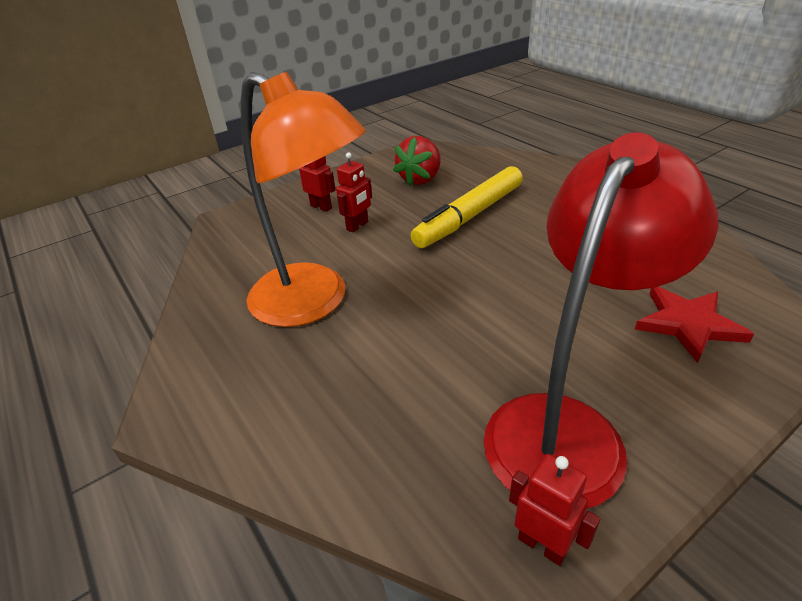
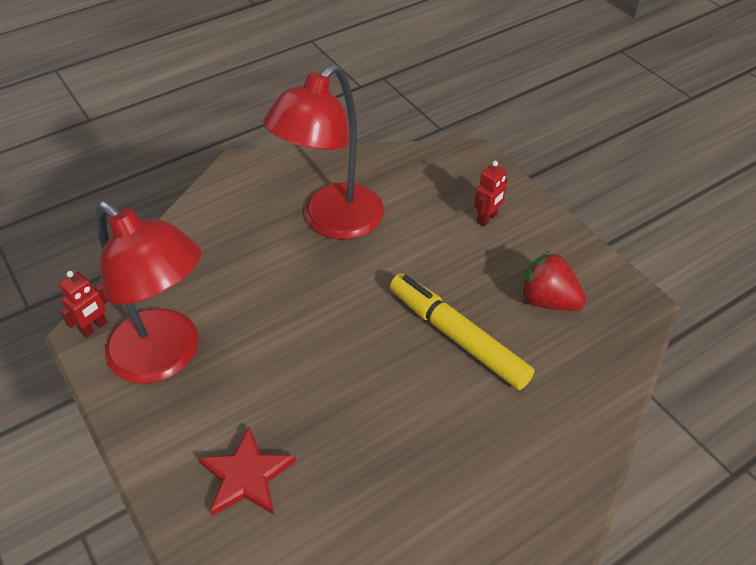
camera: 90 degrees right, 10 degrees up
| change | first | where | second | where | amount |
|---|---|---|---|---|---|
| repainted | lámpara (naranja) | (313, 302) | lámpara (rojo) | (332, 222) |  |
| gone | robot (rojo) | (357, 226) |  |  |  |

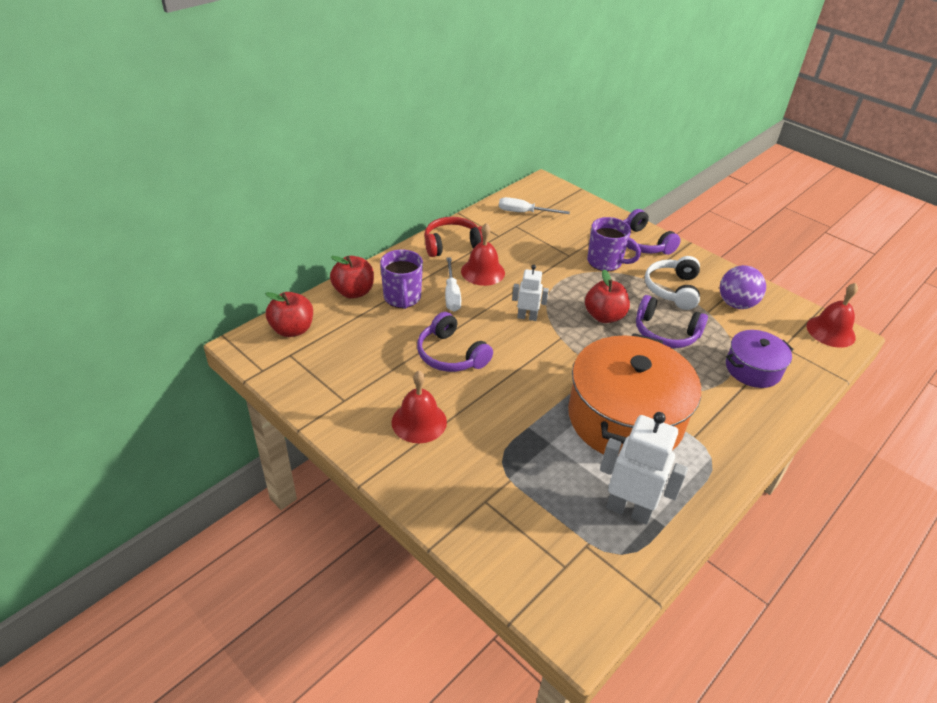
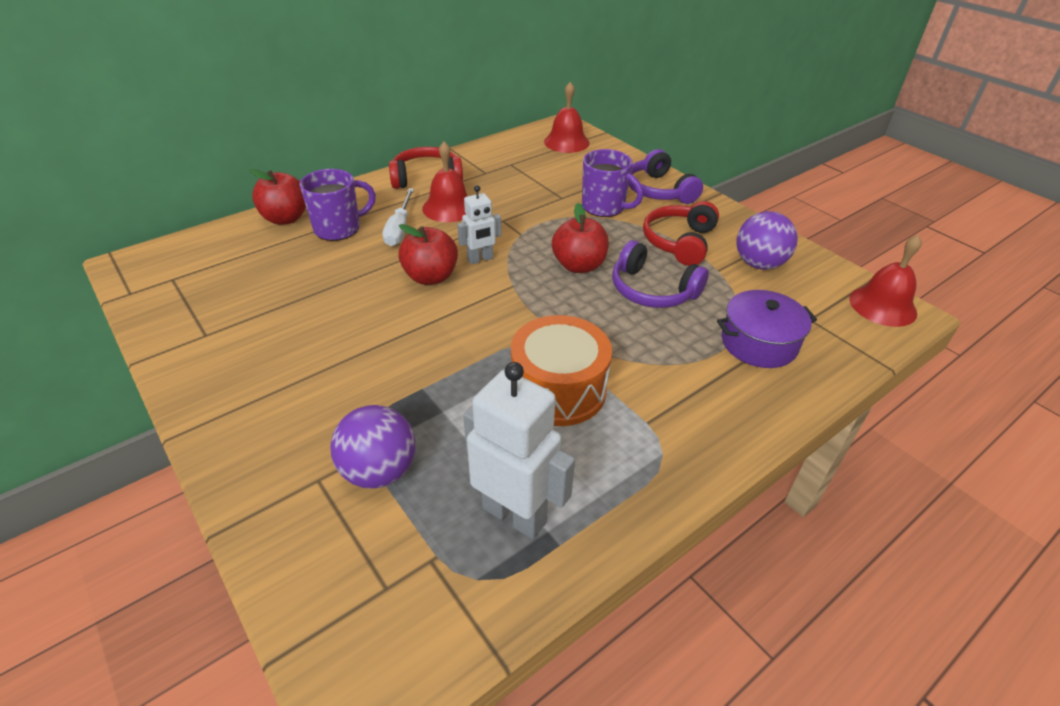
camera: 10 degrees right, 0 degrees up
| change | first | where | second | where | amount |
|---|---|---|---|---|---|
| rotated | taza (morado) | (402, 298) |  | (339, 228) | 120 degrees counterclockwise |
| new |  |  | pelota (morado) | (379, 471) |  |
| shifted | manzana (rojo) | (292, 330) |  | (430, 277) |  |
| rotated | robot (blanco) | (527, 317) |  | (480, 259) | 135 degrees clockwise |
| swapped | olla (naranja) | (625, 418) | tambor (naranja) | (558, 389) |  |
| shifted | campana (rojo) | (419, 422) |  | (566, 142) |  |
| repainted | auriculares (blanco) | (672, 289) | auriculares (rojo) | (679, 242) |  |
| gone | auriculares (morado) | (451, 355) |  |  |  |
| gone | destornillador (blanco) | (524, 212) |  |  |  |

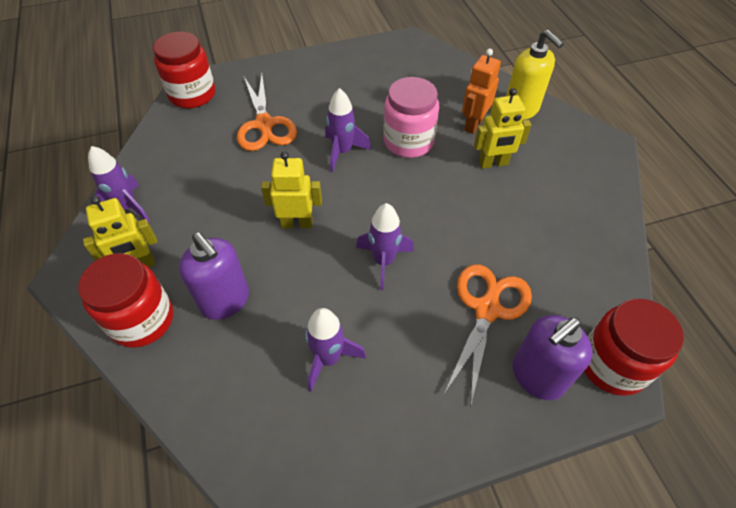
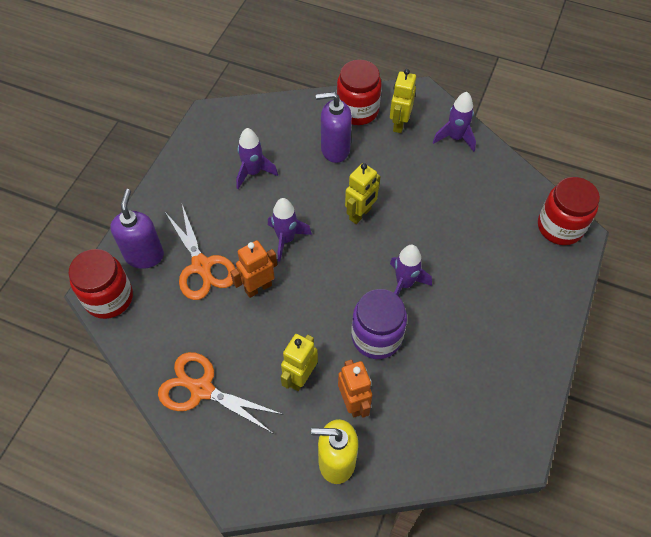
camera: 130 degrees right, 5 degrees up
| change | first | where | second | where | amount |
|---|---|---|---|---|---|
| shifted | tijeras (naranja) | (264, 124) |  | (202, 389) |  |
| new |  |  | robot (naranja) | (258, 287) |  |
| repainted | tarro (rosa) | (408, 141) | tarro (morado) | (376, 337) |  |

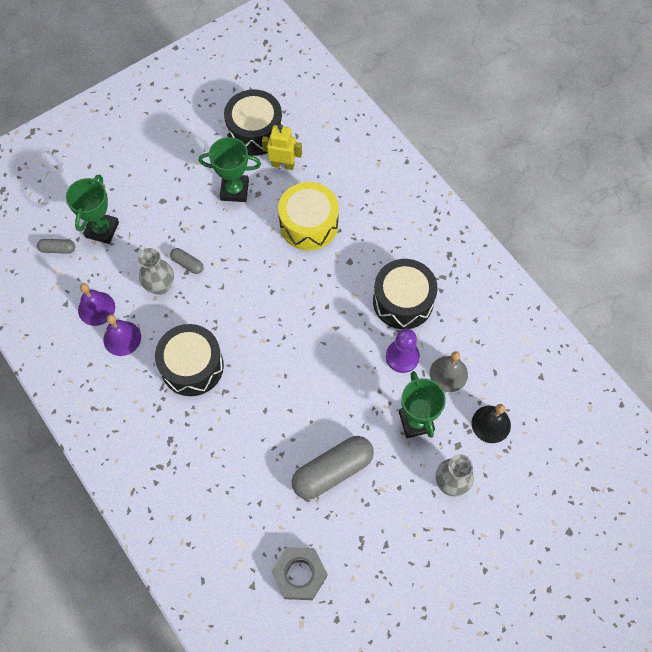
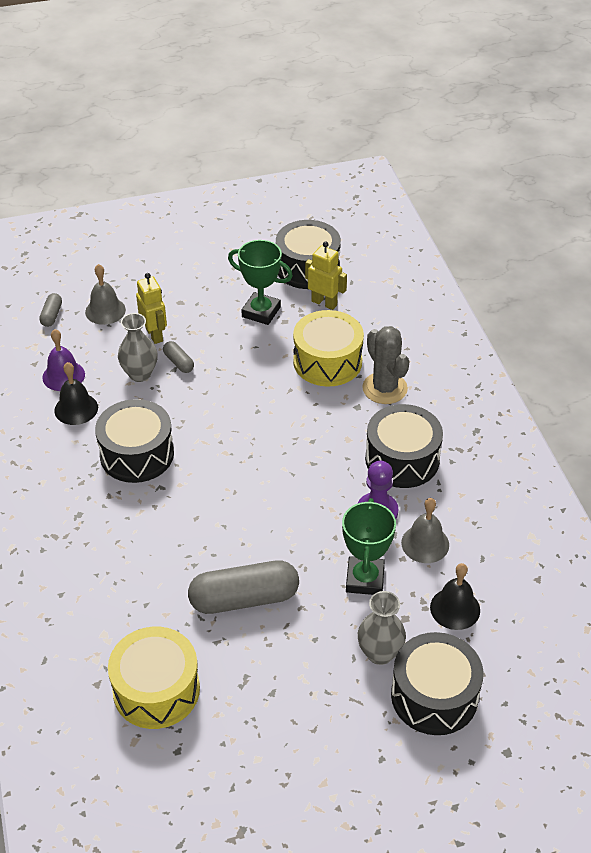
camera: 20 degrees right, 20 degrees down
| change | first | where | second | where | amount |
|---|---|---|---|---|---|
| rotated | cápsula (gris) | (58, 249) |  | (52, 315) | 75 degrees clockwise |
| repainted | campana (morado) | (122, 338) | campana (negro) | (76, 409) |  |
| swapped | trofeo (verde) | (102, 230) | campana (gris) | (105, 310) |  |
| swapped | tuerca (gris) | (299, 574) | tambor (amarillo) | (156, 690) |  |
| new |  |  | robot (amarillo) | (154, 334) |  |
| new |  |  | cactus (gris) | (384, 388) |  |
| new |  |  | tambor (negro) | (434, 696) |  |

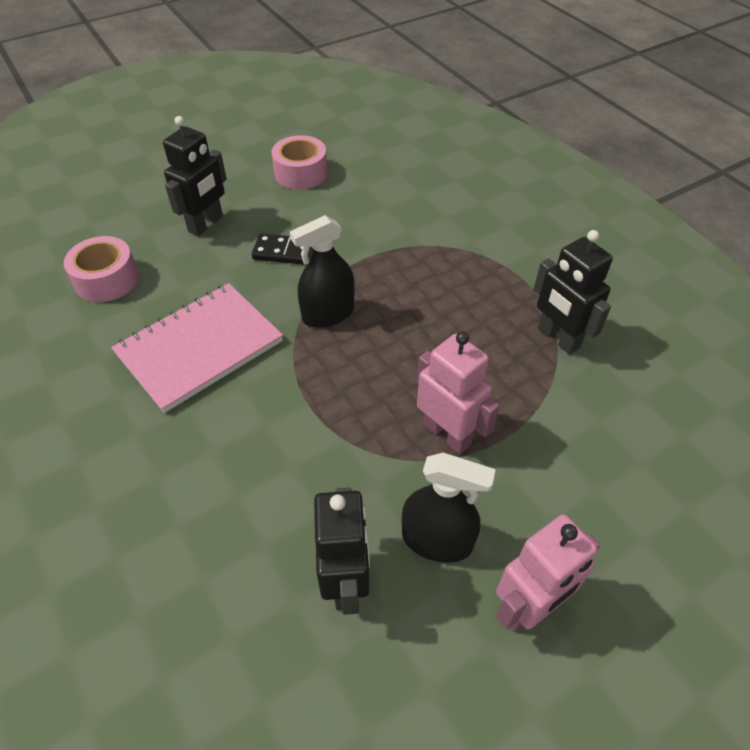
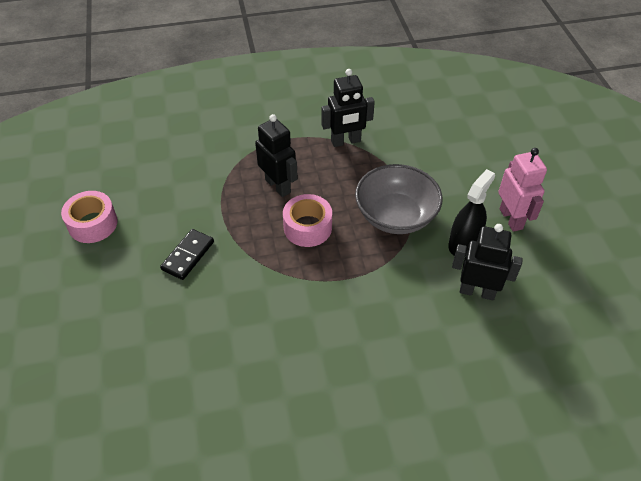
camera: 70 degrees left, 0 degrees up
| change | first | where | second | where | amount |
|---|---|---|---|---|---|
| shifted | robot (negro) | (206, 224) |  | (278, 186) |  |
| shifted | cinta adhesiva (rosa) | (107, 279) |  | (307, 227) |  |
| swapped | robot (rosa) | (447, 434) | cuenco (gris) | (395, 216) |  |
| gone | cuaderno (rosa) | (200, 348) |  |  |  |
| gone | pulverizador (negro) | (328, 314) |  |  |  |

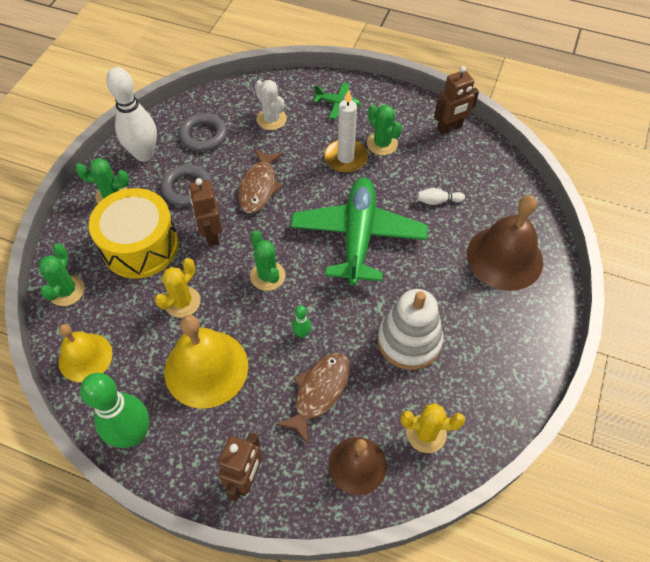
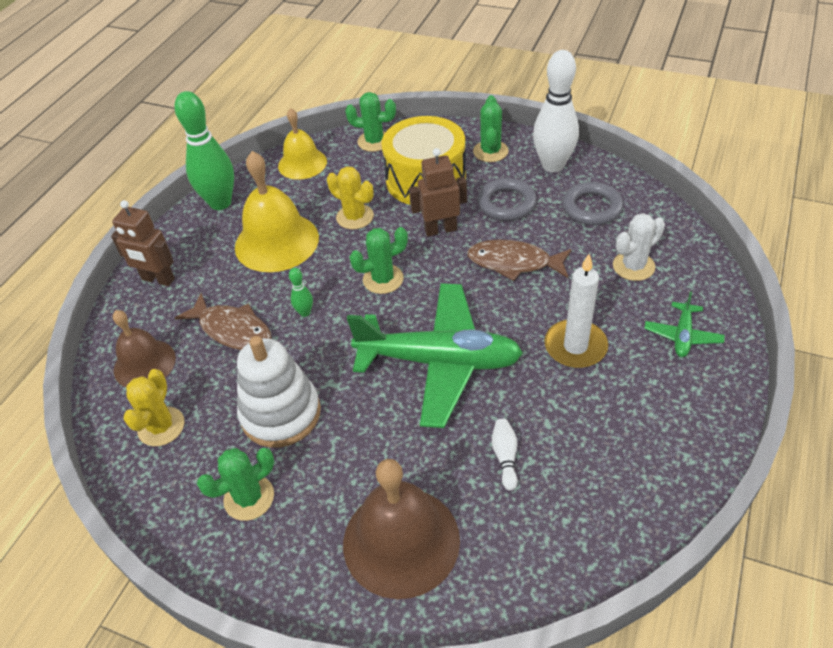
camera: 95 degrees right, 10 degrees down
| change | first | where | second | where | amount |
|---|---|---|---|---|---|
| shifted | cactus (verde) | (382, 144) |  | (249, 498) |  |
| gone | robot (marrón) | (449, 128) |  |  |  |

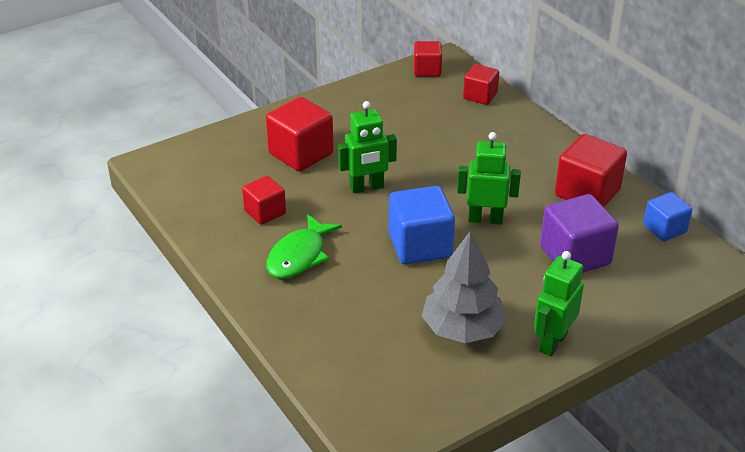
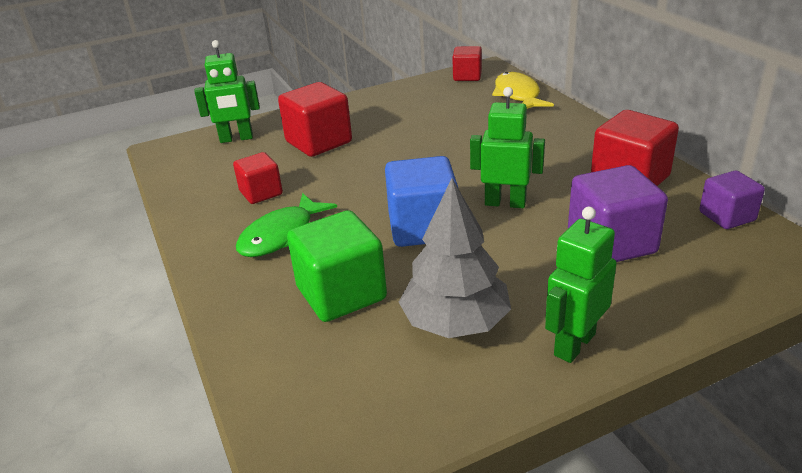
camera: 10 degrees right, 5 degrees down
| change | first | where | second | where | amount |
|---|---|---|---|---|---|
| shifted | robot (verde) | (366, 187) |  | (236, 139) |  |
| new |  |  | cubo (verde) | (341, 293) |  |
| swapped | cubo (rojo) | (480, 96) | pez (amarillo) | (518, 95) |  |
| repainted | cubo (azul) | (664, 229) | cubo (morado) | (727, 216) |  |

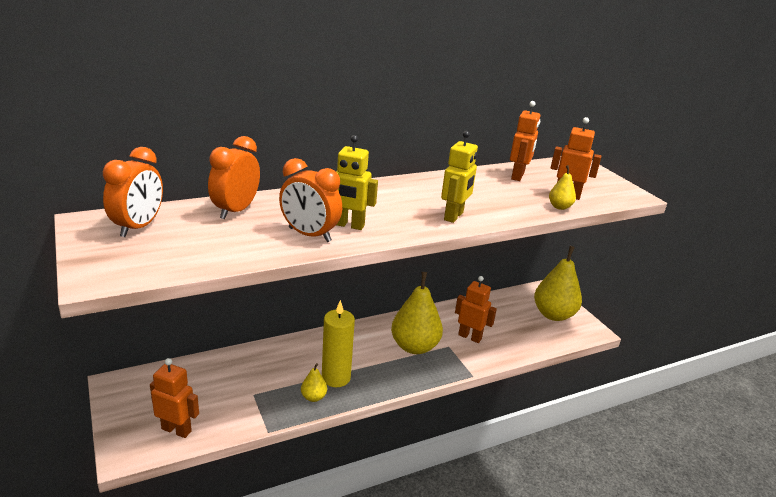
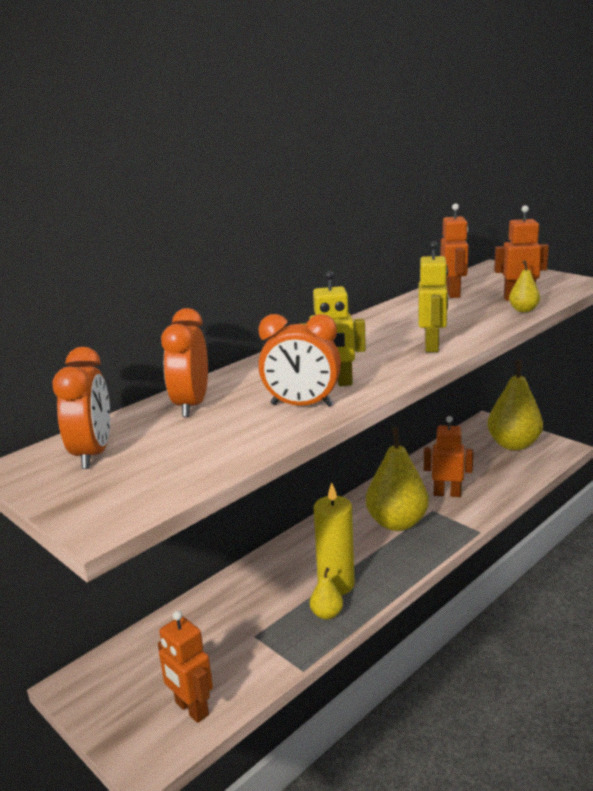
camera: 15 degrees left, 5 degrees down
| change | first | where | second | where | amount |
|---|---|---|---|---|---|
| rotated | robot (naranja) | (176, 430) |  | (191, 709) | 135 degrees counterclockwise |

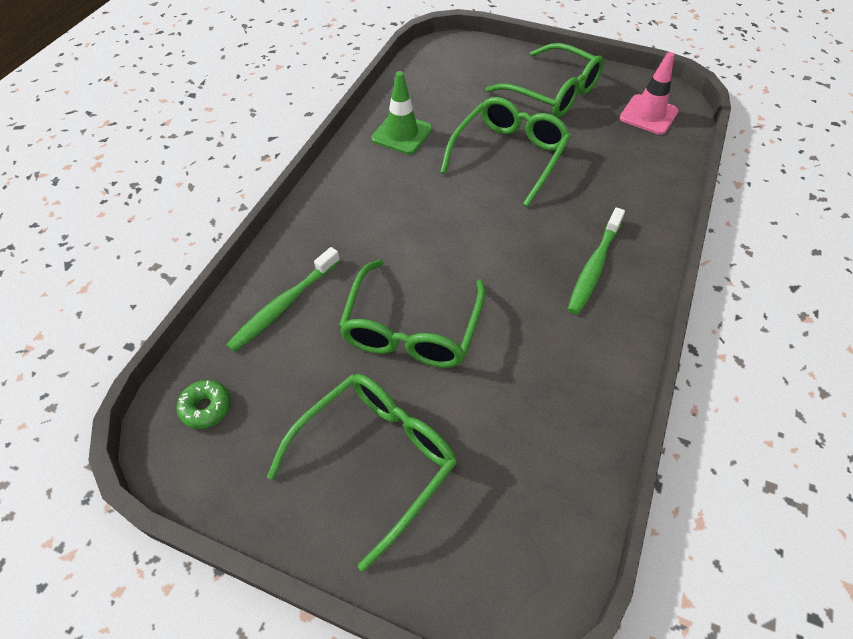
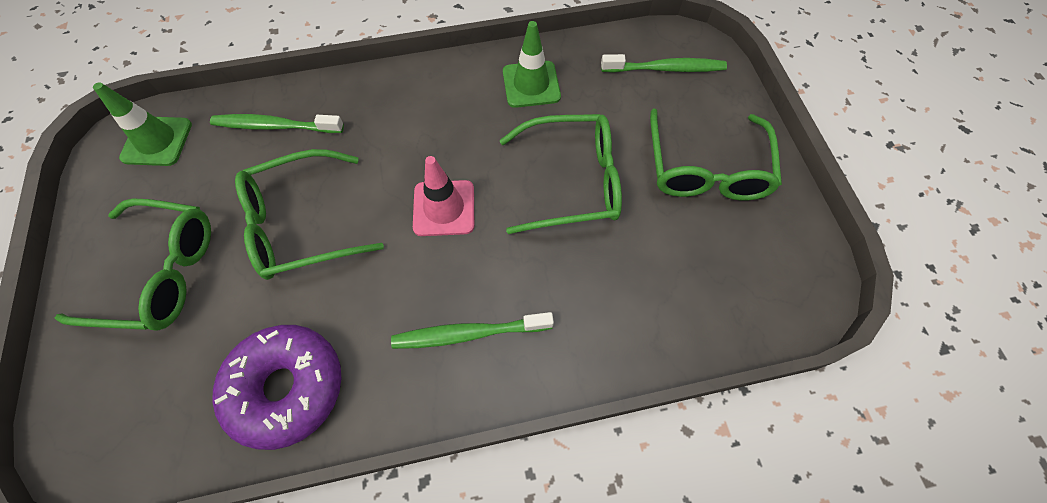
camera: 55 degrees right, 10 degrees up
| change | first | where | second | where | amount |
|---|---|---|---|---|---|
| swapped | rosquilla (verde) | (206, 408) | cono de tráfico (verde) | (157, 141) |  |
| new |  |  | rosquilla (morado) | (287, 388) |  |
| shifted | cono de tráfico (rosa) | (648, 115) |  | (444, 208) |  |
| new |  |  | cepillo de dientes (verde) | (665, 69) |  |

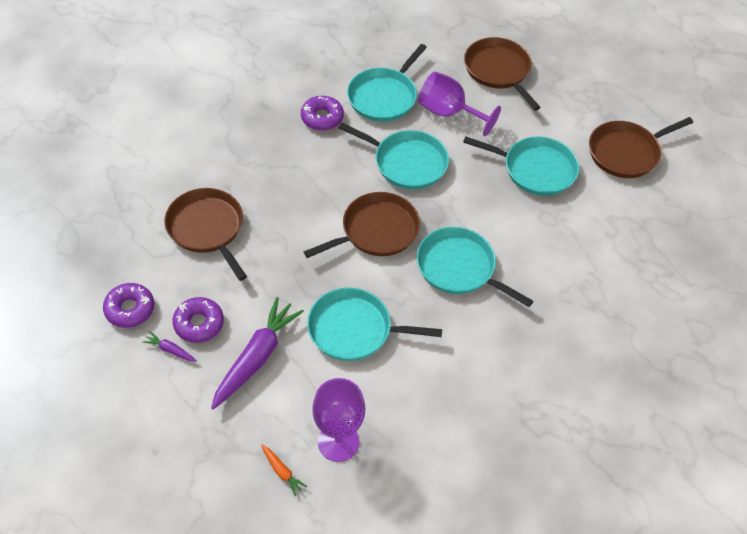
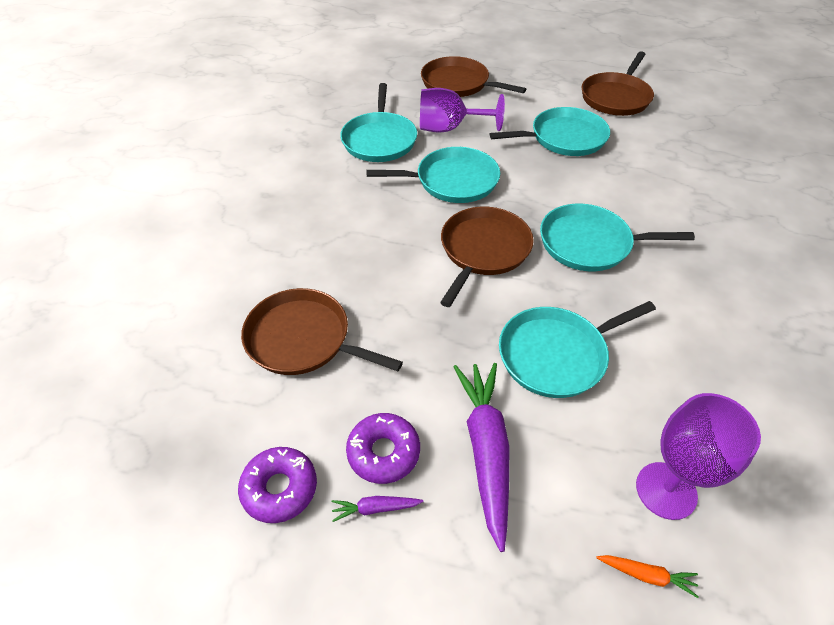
camera: 30 degrees left, 5 degrees down
| change | first | where | second | where | amount |
|---|---|---|---|---|---|
| gone | rosquilla (morado) | (322, 118) |  |  |  |

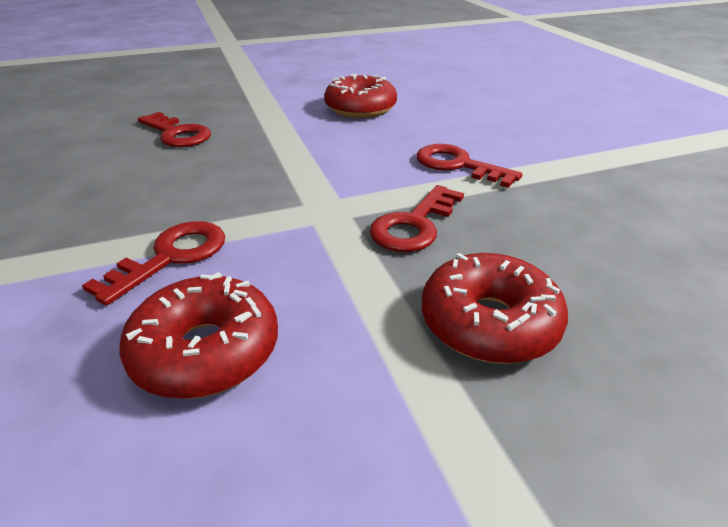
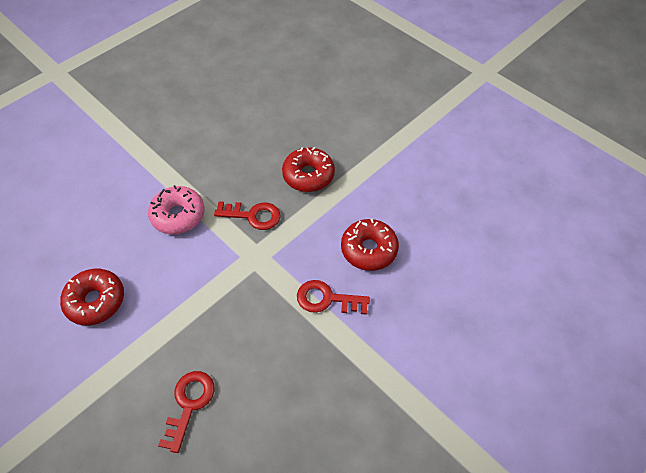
camera: 115 degrees left, 20 degrees up
| change | first | where | second | where | amount |
|---|---|---|---|---|---|
| swapped | llave (rojo) | (458, 165) | rosquilla (rosa) | (178, 215) |  |

